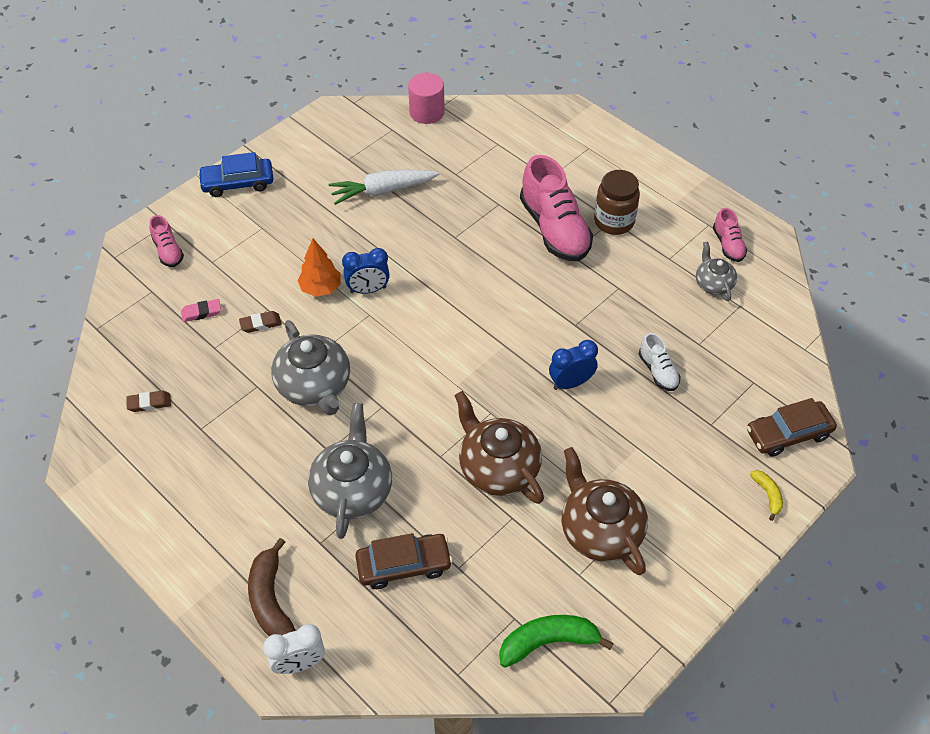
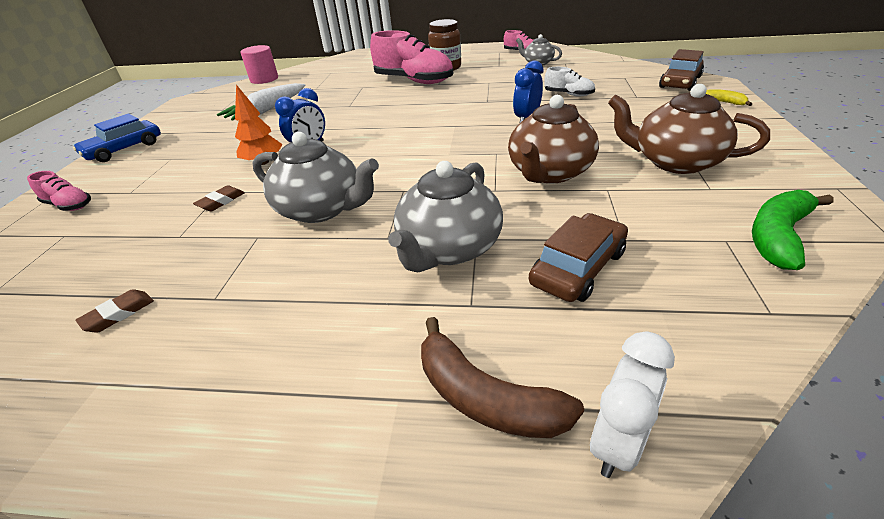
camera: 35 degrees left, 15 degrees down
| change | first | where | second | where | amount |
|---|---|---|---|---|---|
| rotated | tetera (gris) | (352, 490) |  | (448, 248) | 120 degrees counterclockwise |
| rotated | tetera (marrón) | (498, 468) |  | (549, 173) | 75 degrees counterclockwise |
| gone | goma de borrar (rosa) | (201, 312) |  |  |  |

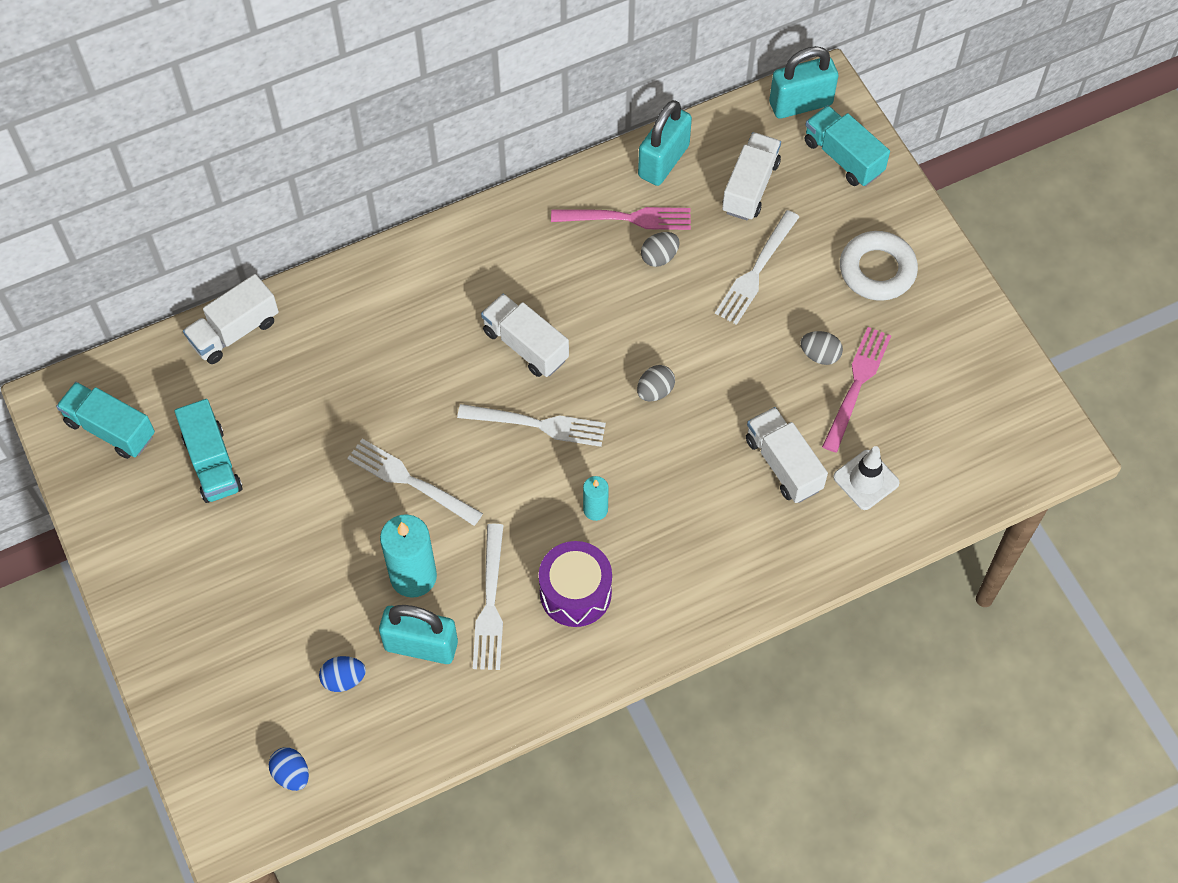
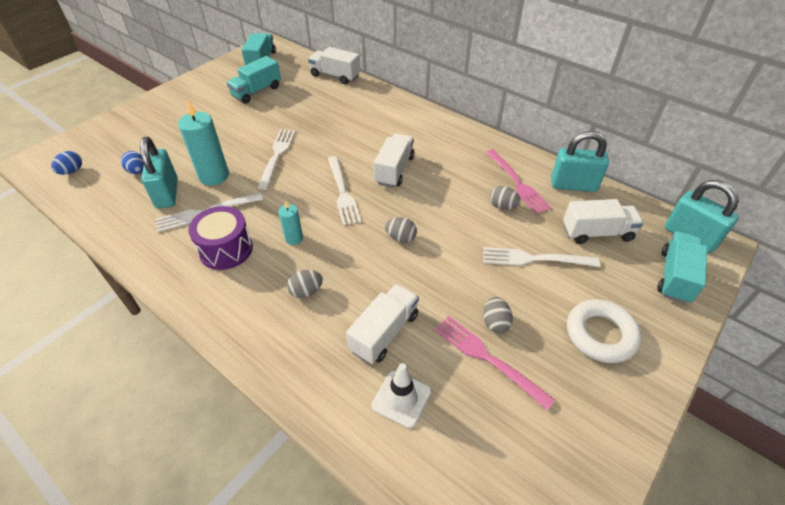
camera: 65 degrees right, 15 degrees down
| change | first | where | second | where | amount |
|---|---|---|---|---|---|
| new |  |  | huevo (gris) | (306, 291) |  |
| rotated | tenedor (rosa) | (857, 384) |  | (487, 358) | 135 degrees counterclockwise |

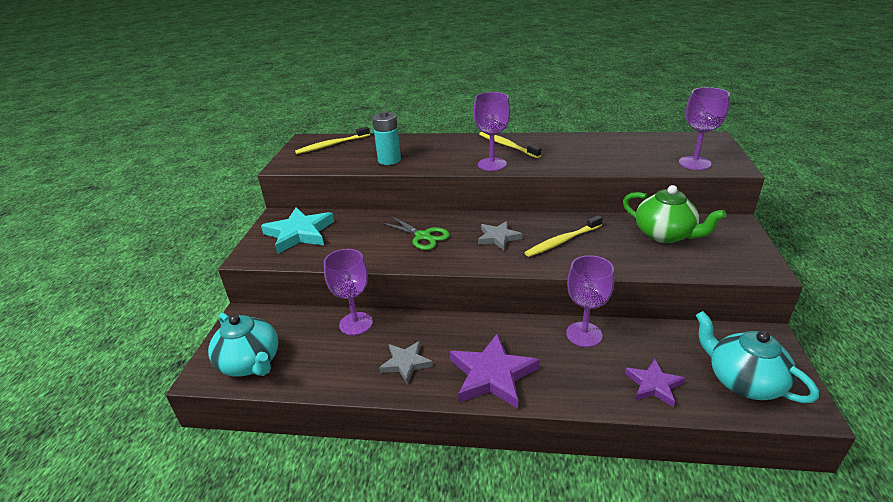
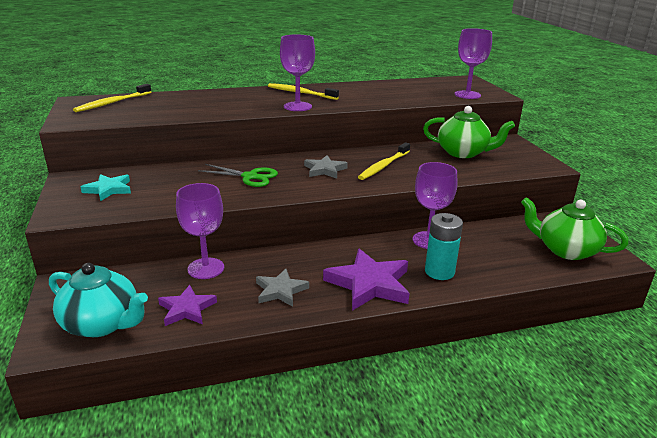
camera: 25 degrees left, 5 degrees down
| change | first | where | second | where | amount |
|---|---|---|---|---|---|
| scaled | estrella (turquesa) | (299, 233) |  | (109, 189) | x0.60 |
| shifted | estrella (morado) | (653, 385) |  | (187, 309) |  |
| shifted | pila (turquesa) | (389, 160) |  | (439, 272) |  |
| repainted | tetera (turquesa) | (743, 381) | tetera (verde) | (565, 250) |  |

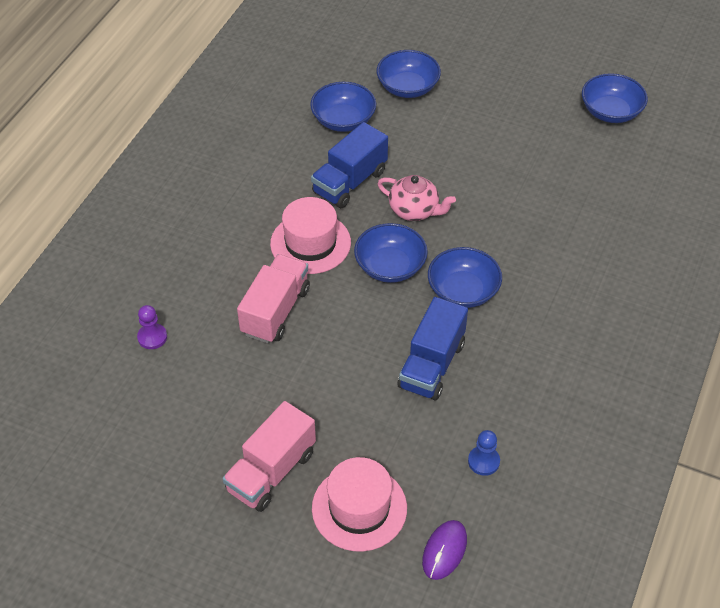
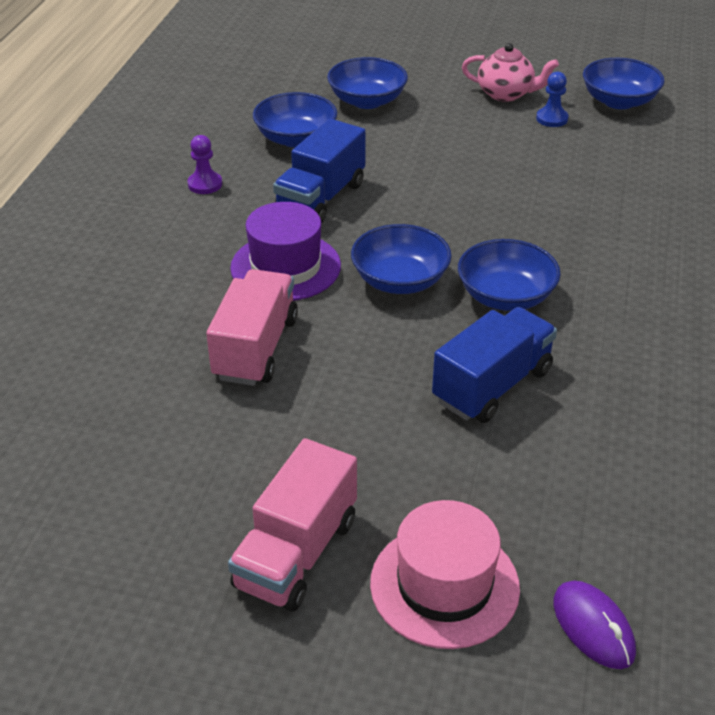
camera: 10 degrees left, 10 degrees down
| change | first | where | second | where | amount |
|---|---|---|---|---|---|
| shifted | peón (morado) | (152, 337) |  | (205, 184) |  |
| repainted | sombrero (rosa) | (310, 243) | sombrero (morado) | (285, 267) |  |
| rotated | camión (azul) | (431, 365) |  | (492, 386) | 150 degrees counterclockwise |
| shifted | tetera (rosa) | (414, 210) |  | (506, 94) |  |
| shifted | peón (azul) | (483, 461) |  | (552, 119) |  |
| rotated | ratón (morado) | (444, 551) |  | (593, 627) | 45 degrees counterclockwise |

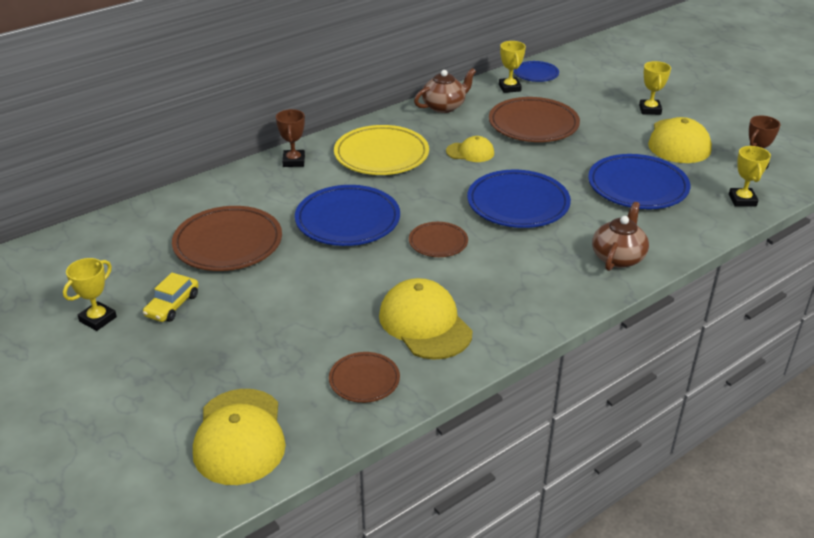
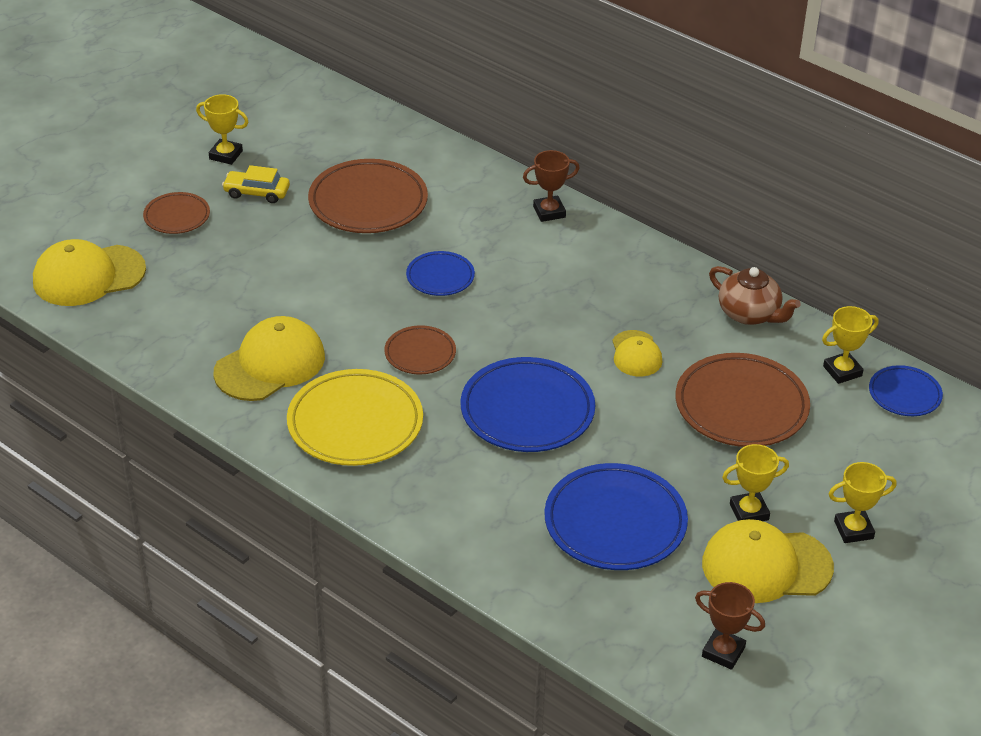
camera: 75 degrees right, 5 degrees up
| change | first | where | second | where | amount |
|---|---|---|---|---|---|
| shifted | plato (marrón) | (364, 380) |  | (177, 216) |  |
| shifted | plato (amarillo) | (381, 155) |  | (355, 423) |  |
| scaled | plato (azul) | (347, 220) |  | (440, 277) | x0.55 |
| shifted | trofeo (amarillo) | (742, 200) |  | (749, 512) |  |
| gone | tetera (marrón) | (618, 257) |  |  |  |

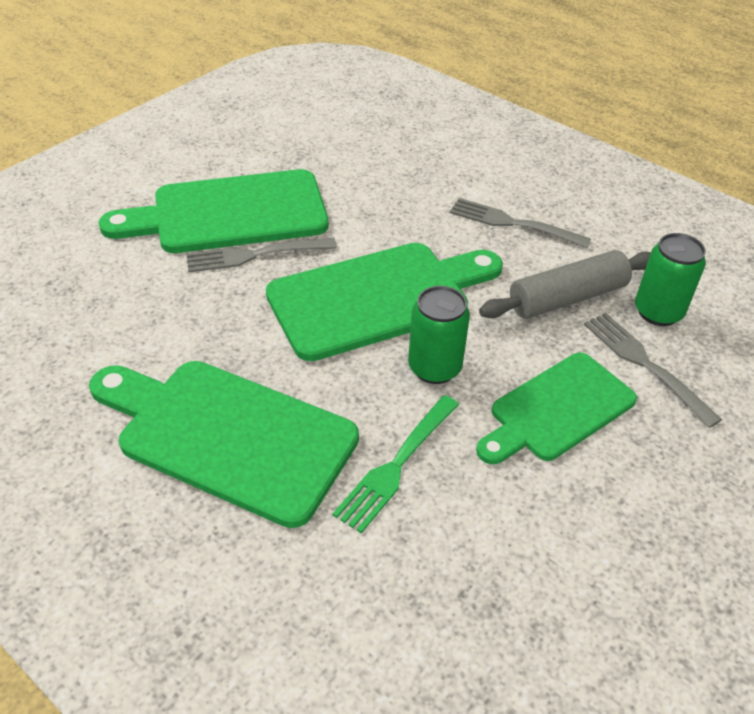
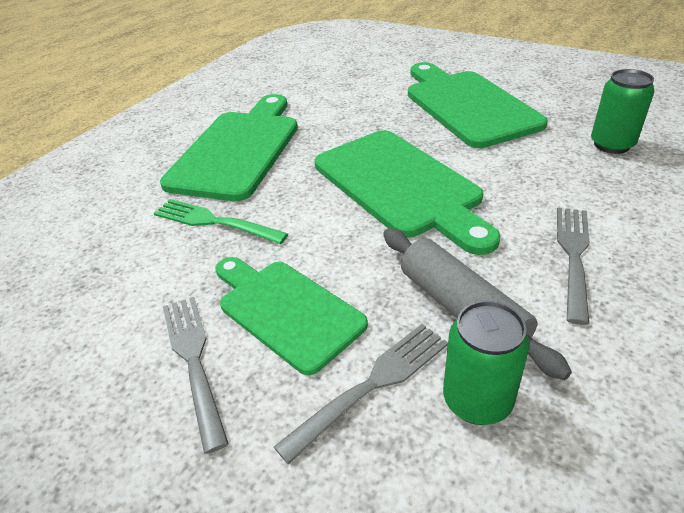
camera: 85 degrees right, 5 degrees down
| change | first | where | second | where | amount |
|---|---|---|---|---|---|
| shifted | tenedor (gris) | (256, 254) |  | (194, 361) |  |
| shifted | lata (verde) | (434, 368) |  | (611, 145) |  |

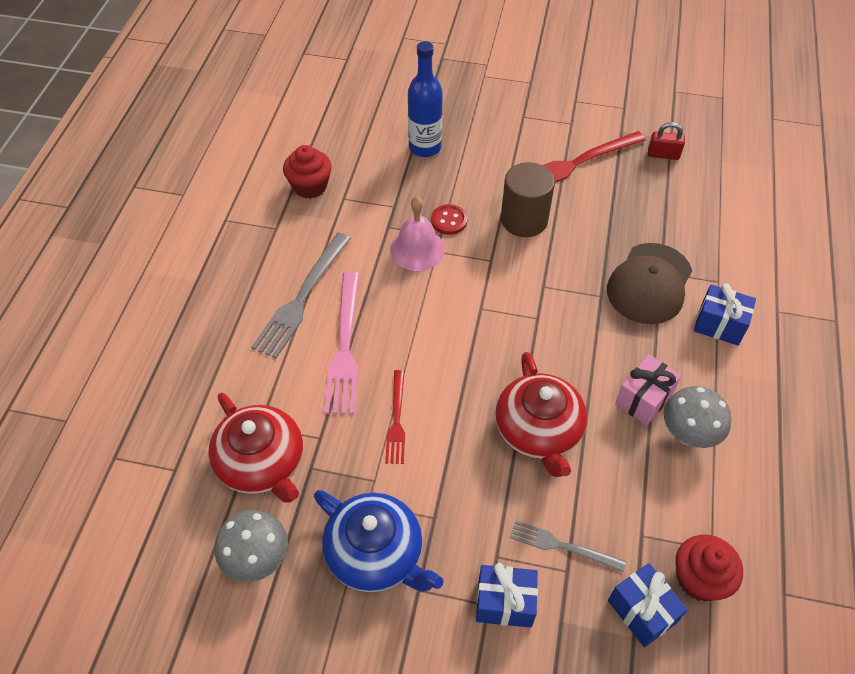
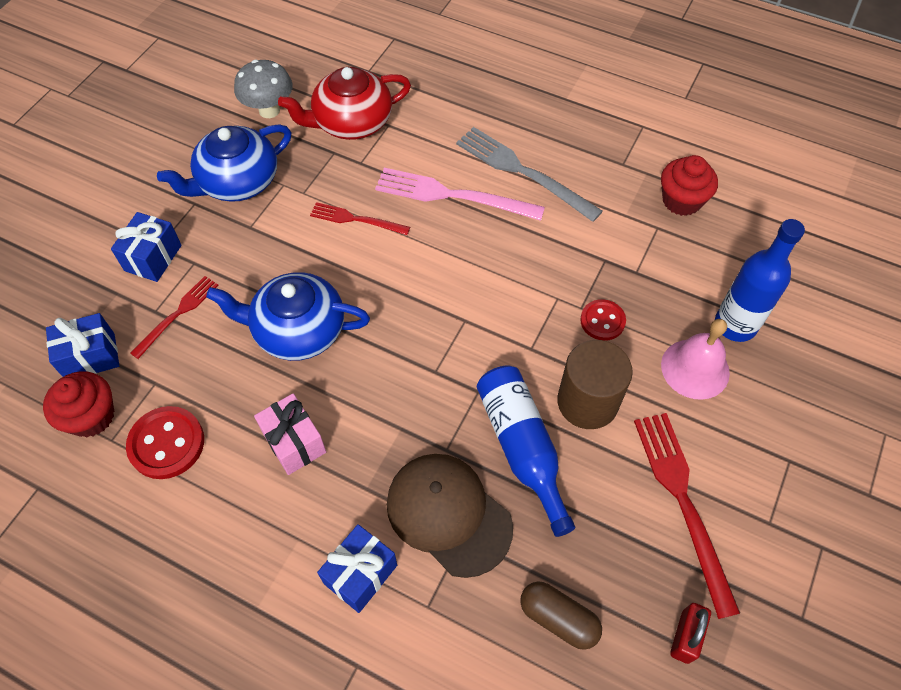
camera: 105 degrees right, 5 degrees up
| change | first | where | second | where | amount |
|---|---|---|---|---|---|
| new |  |  | botón (rojo) | (166, 444) |  |
| repainted | tenedor (gris) | (562, 546) | tenedor (rojo) | (177, 314) |  |
| repainted | tetera (rojo) | (538, 431) | tetera (azul) | (297, 330) |  |
| new |  |  | botella (azul) | (522, 447) |  |
| new |  |  | cápsula (marrón) | (558, 618) |  |
| shifted | campana (rosa) | (417, 249) |  | (695, 368) |  |
| gone | seta (gris) | (688, 434) |  |  |  |

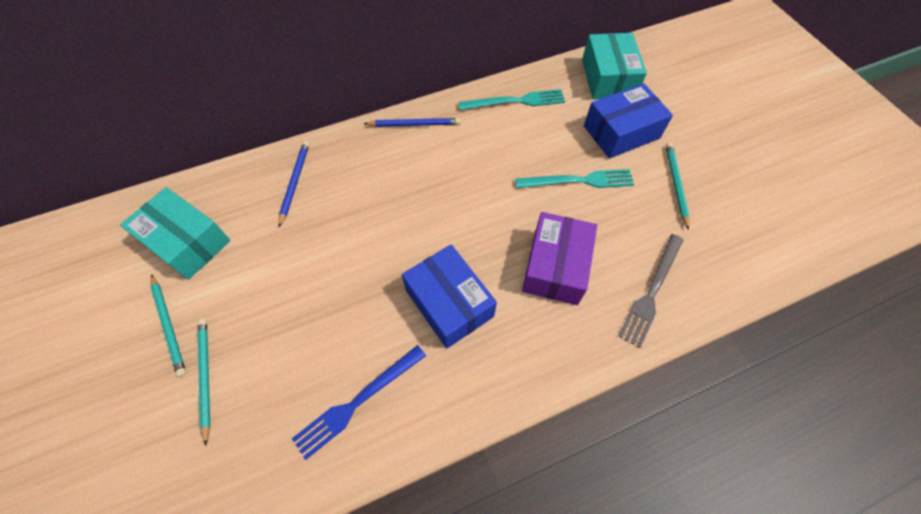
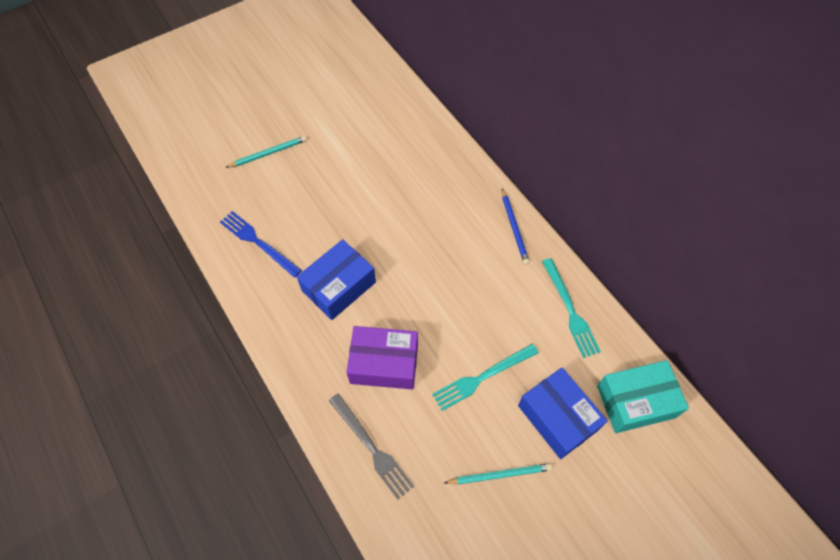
camera: 80 degrees right, 0 degrees up
| change | first | where | second | where | amount |
|---|---|---|---|---|---|
| rotated | tenedor (gris) | (651, 291) |  | (371, 447) | 150 degrees counterclockwise |
| rotated | tenedor (turquesa) | (578, 181) |  | (482, 377) | 75 degrees clockwise |
| gone | caja (turquesa) | (187, 242) |  |  |  |
| gone | lápiz (turquesa) | (169, 325) |  |  |  |
| gone | lápiz (azul) | (294, 183) |  |  |  |

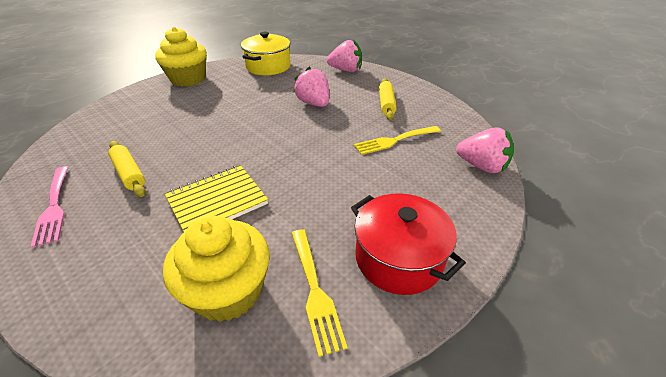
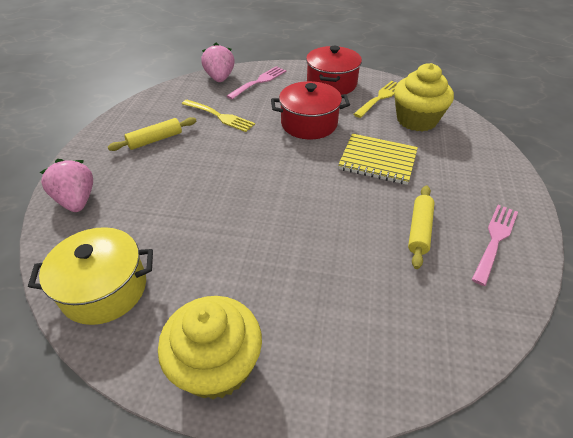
camera: 125 degrees left, 5 degrees up
| change | first | where | second | where | amount |
|---|---|---|---|---|---|
| new |  |  | tenedor (rosa) | (259, 81) |  |
| new |  |  | olla (rojo) | (309, 124) |  |
| gone | fresa (rosa) | (314, 103) |  |  |  |

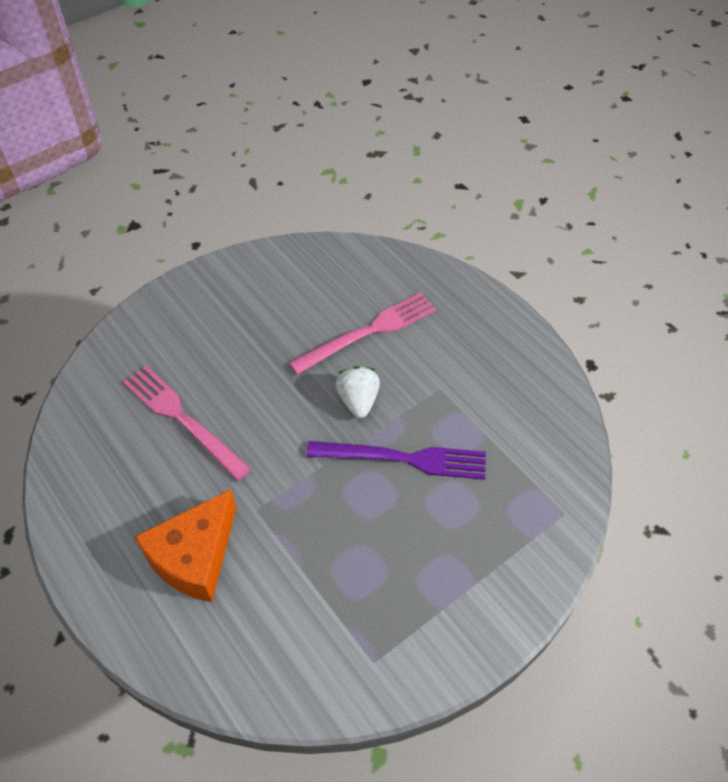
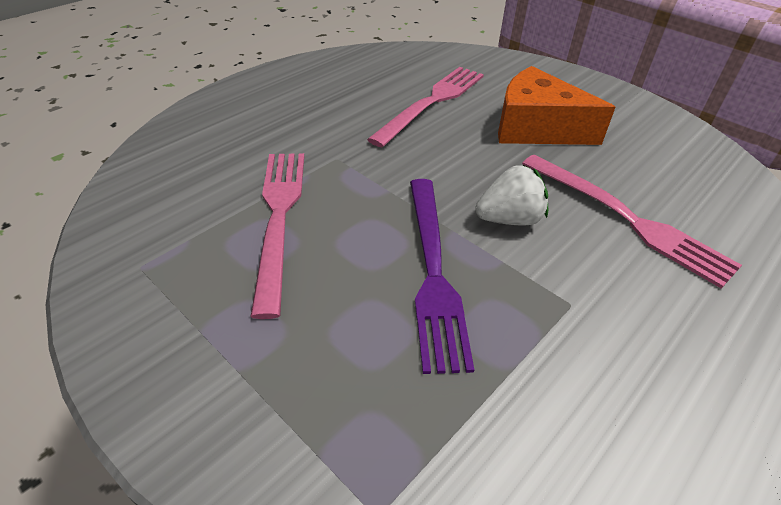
camera: 80 degrees right, 10 degrees down
| change | first | where | second | where | amount |
|---|---|---|---|---|---|
| new |  |  | tenedor (rosa) | (279, 218) |  |
| shifted | queso (naranja) | (194, 556) |  | (536, 128) |  |

